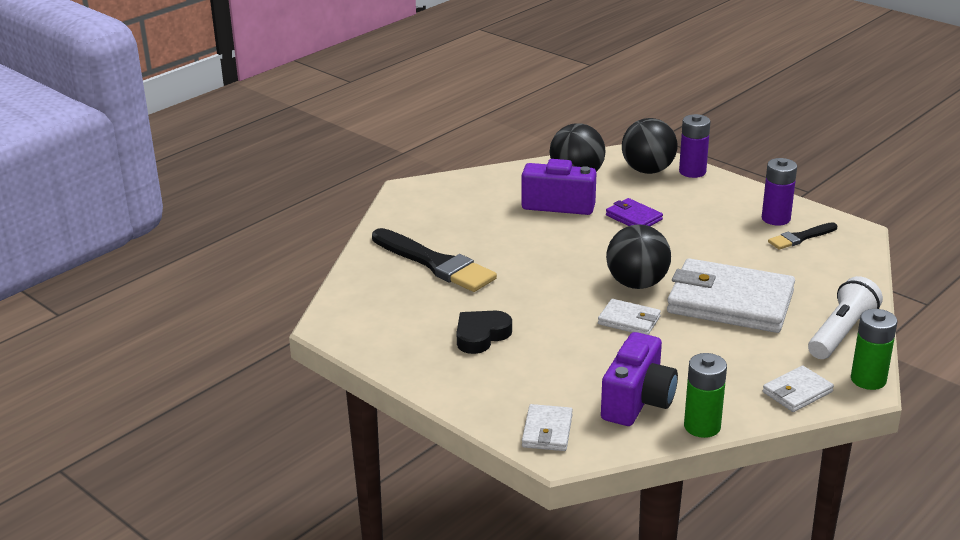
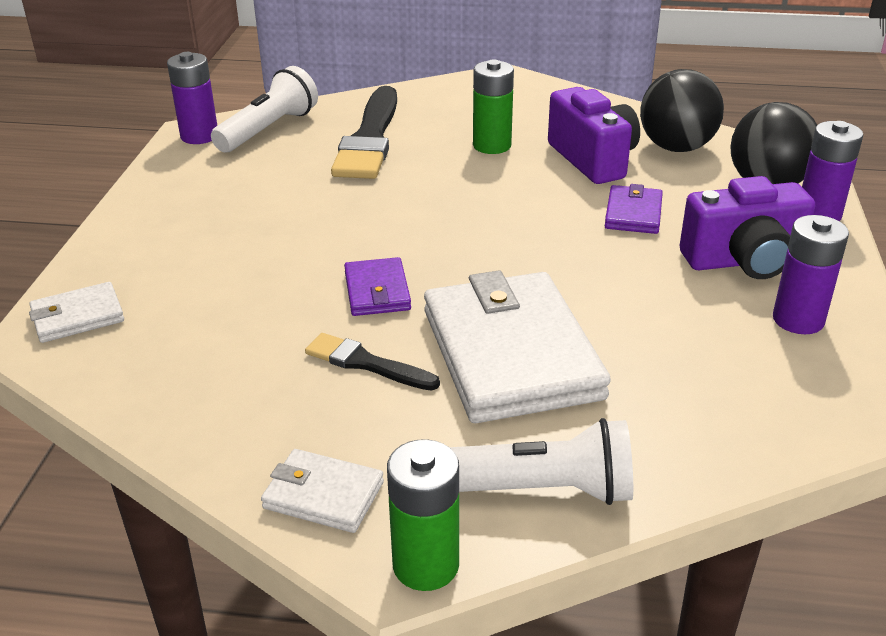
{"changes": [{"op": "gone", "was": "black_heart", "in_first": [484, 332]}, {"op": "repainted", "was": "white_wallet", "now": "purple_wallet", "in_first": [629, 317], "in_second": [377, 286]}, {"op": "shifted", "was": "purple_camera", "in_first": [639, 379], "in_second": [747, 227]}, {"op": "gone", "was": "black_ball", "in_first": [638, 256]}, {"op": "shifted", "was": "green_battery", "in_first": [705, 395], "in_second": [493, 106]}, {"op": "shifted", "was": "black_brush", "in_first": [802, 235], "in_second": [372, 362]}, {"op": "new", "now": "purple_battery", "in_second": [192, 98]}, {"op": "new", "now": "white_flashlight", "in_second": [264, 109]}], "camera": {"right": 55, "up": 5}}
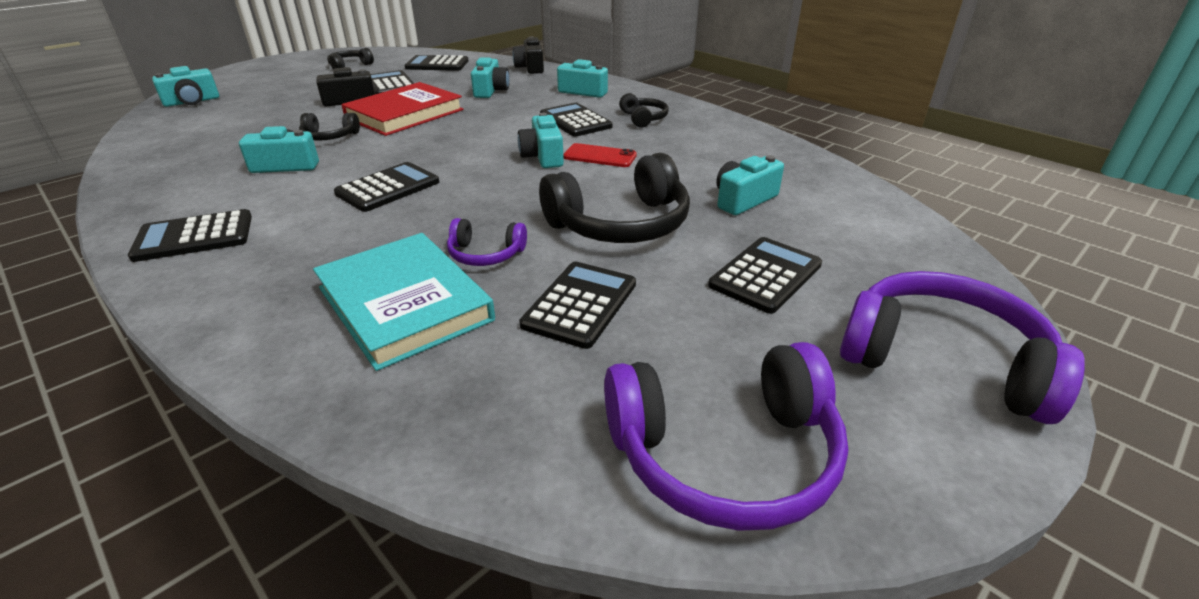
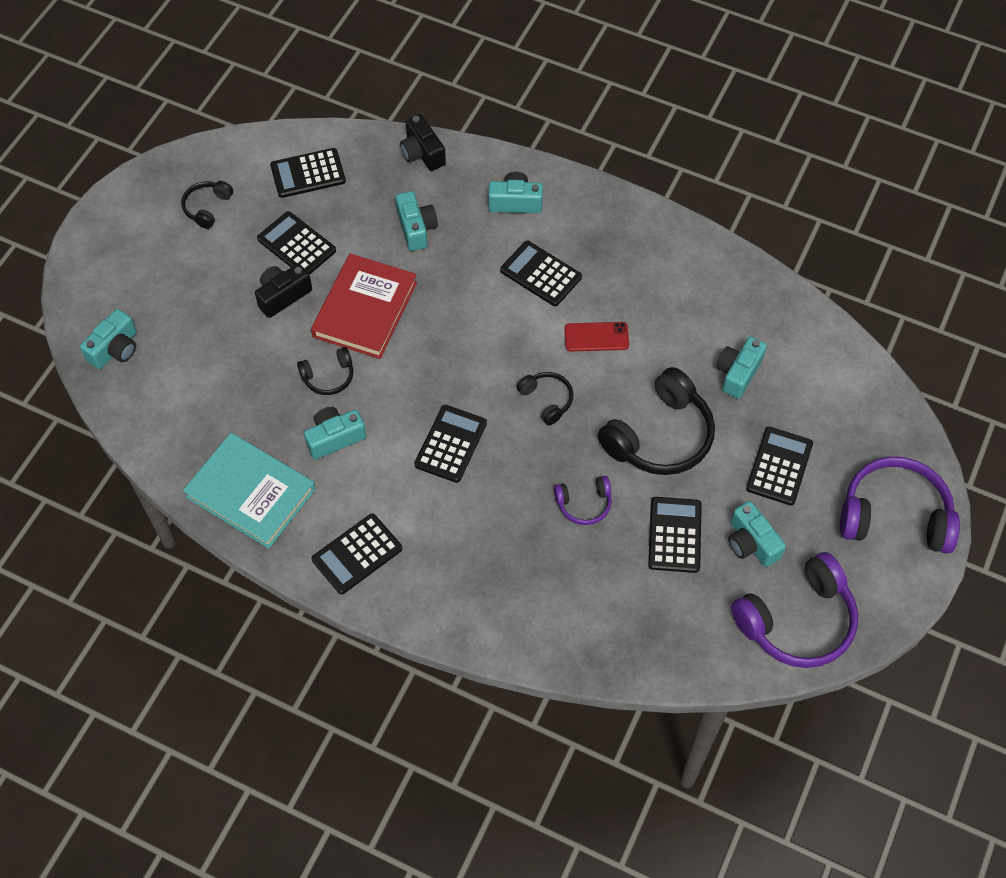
{"changes": [{"op": "shifted", "was": "turquoise_book", "in_first": [404, 302], "in_second": [249, 491]}, {"op": "shifted", "was": "turquoise_camera", "in_first": [541, 140], "in_second": [757, 534]}, {"op": "shifted", "was": "black_headphones", "in_first": [644, 110], "in_second": [544, 398]}], "camera": {"right": -20, "up": 25}}
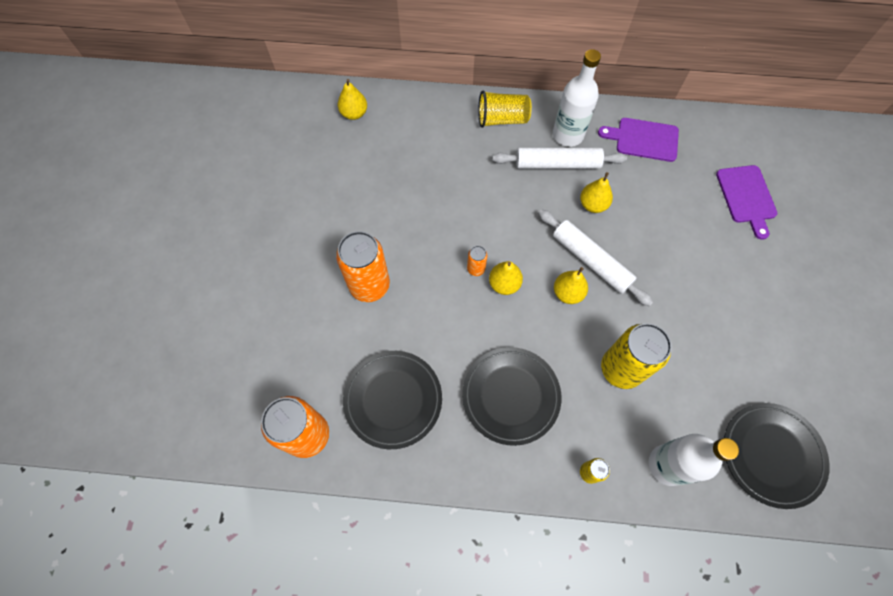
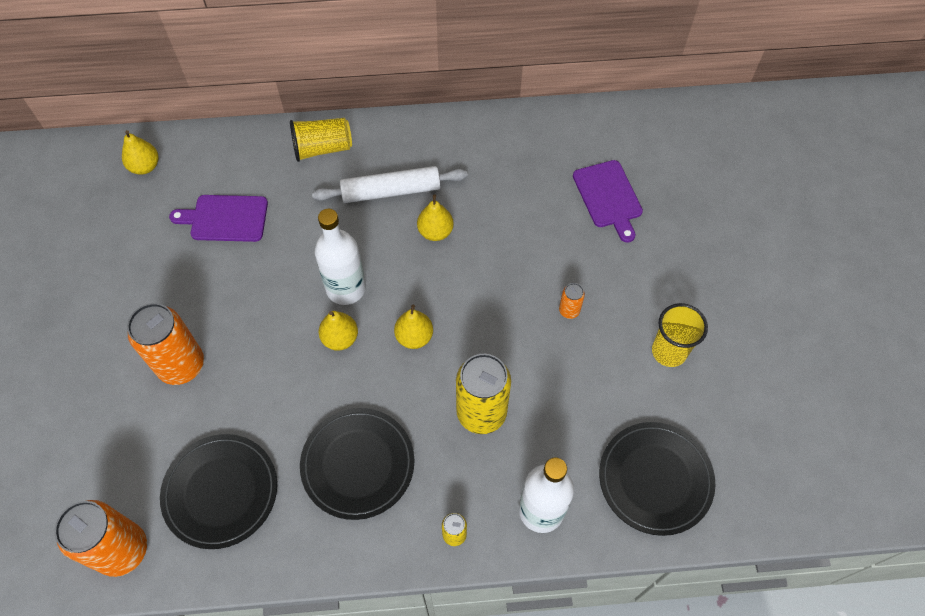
{"changes": [{"op": "shifted", "was": "orange_can", "in_first": [477, 261], "in_second": [572, 301]}, {"op": "gone", "was": "white_rolling_pin", "in_first": [595, 257]}, {"op": "shifted", "was": "white_bottle", "in_first": [577, 98], "in_second": [340, 257]}, {"op": "shifted", "was": "purple_cutting_board", "in_first": [638, 140], "in_second": [218, 218]}, {"op": "new", "now": "yellow_cup", "in_second": [680, 335]}], "camera": {"right": -10, "up": -5}}
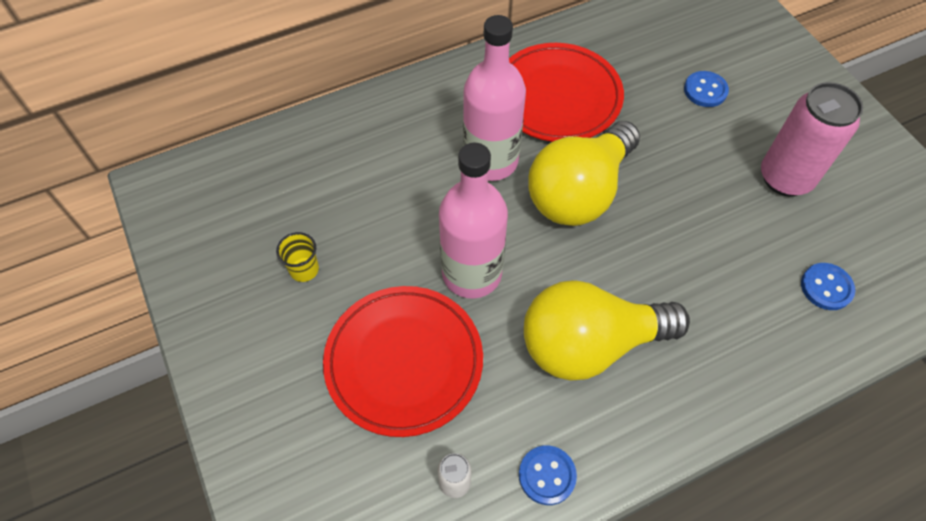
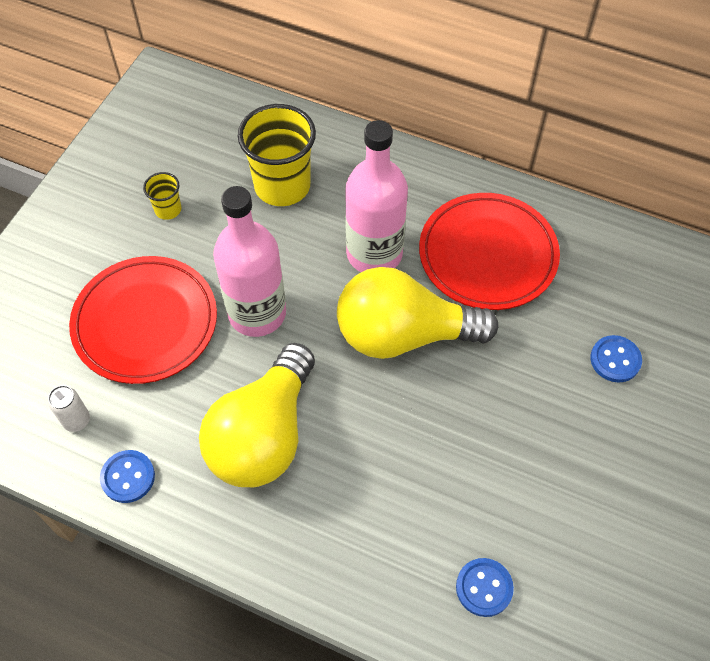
{"changes": [{"op": "rotated", "was": "yellow_light_bulb", "in_first": [607, 330], "in_second": [257, 415], "clockwise": -105}, {"op": "gone", "was": "pink_can", "in_first": [812, 139]}, {"op": "new", "now": "yellow_cup", "in_second": [277, 155]}], "camera": {"right": 50, "up": 0}}
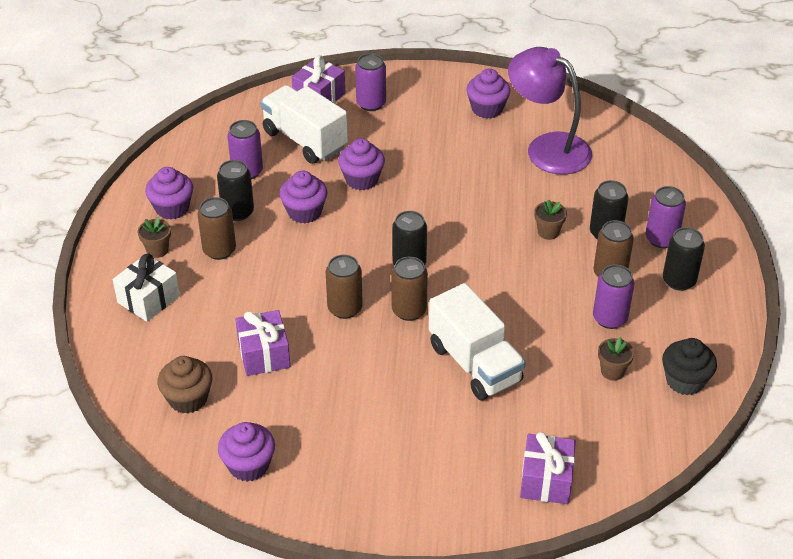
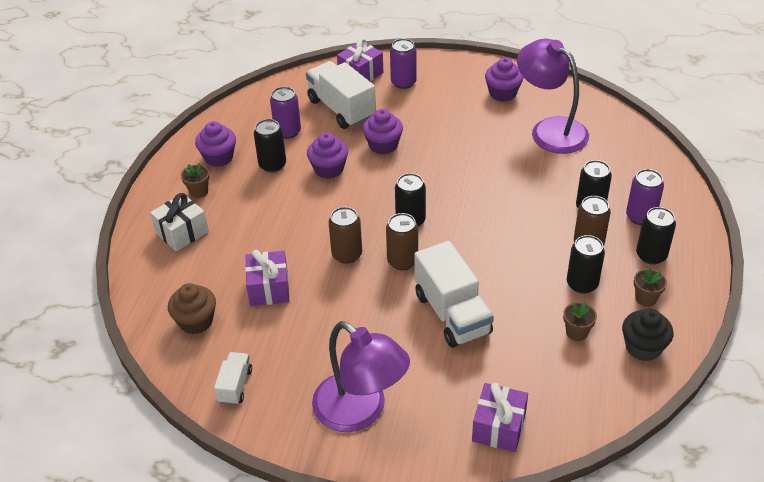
{"changes": [{"op": "gone", "was": "brown_can", "in_first": [216, 228]}, {"op": "swapped", "was": "purple_cupcake", "now": "white_truck", "in_first": [246, 452], "in_second": [233, 378]}, {"op": "shifted", "was": "brown_flower_pot", "in_first": [550, 219], "in_second": [650, 287]}, {"op": "repainted", "was": "purple_can", "now": "black_can", "in_first": [614, 296], "in_second": [586, 264]}, {"op": "new", "now": "purple_lamp", "in_second": [361, 376]}], "camera": {"right": 10, "up": 0}}
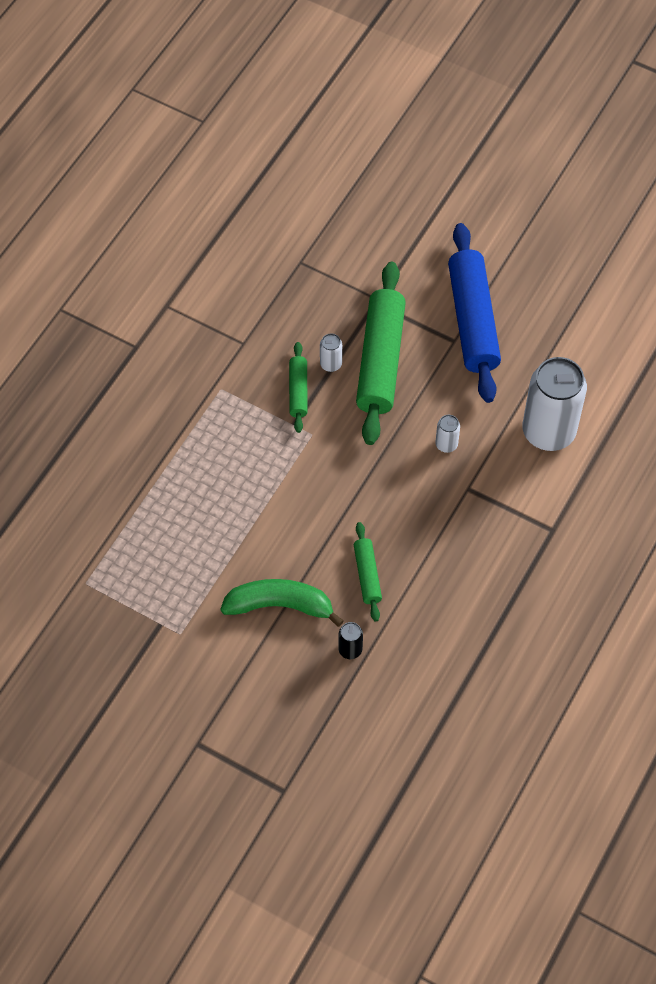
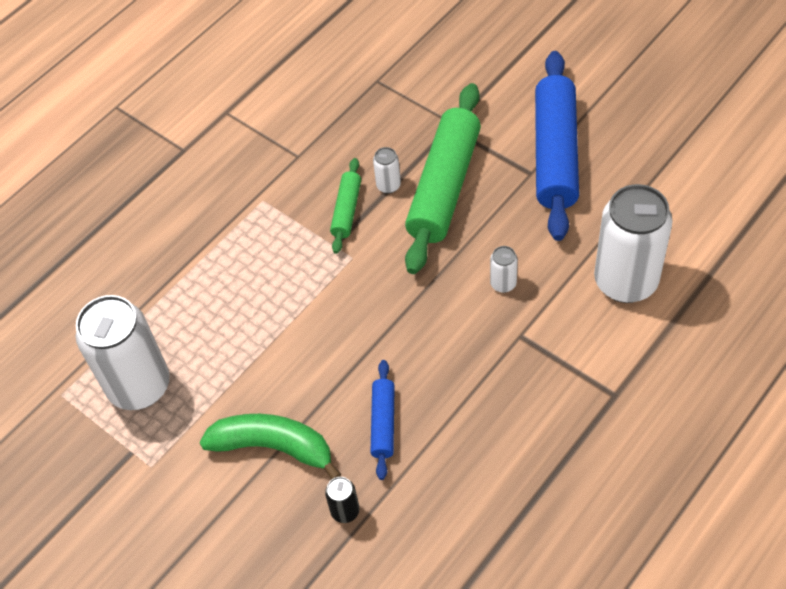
{"changes": [{"op": "repainted", "was": "green_rolling_pin", "now": "blue_rolling_pin", "in_first": [368, 572], "in_second": [382, 420]}, {"op": "new", "now": "white_can", "in_second": [123, 352]}], "camera": {"right": 15, "up": -5}}
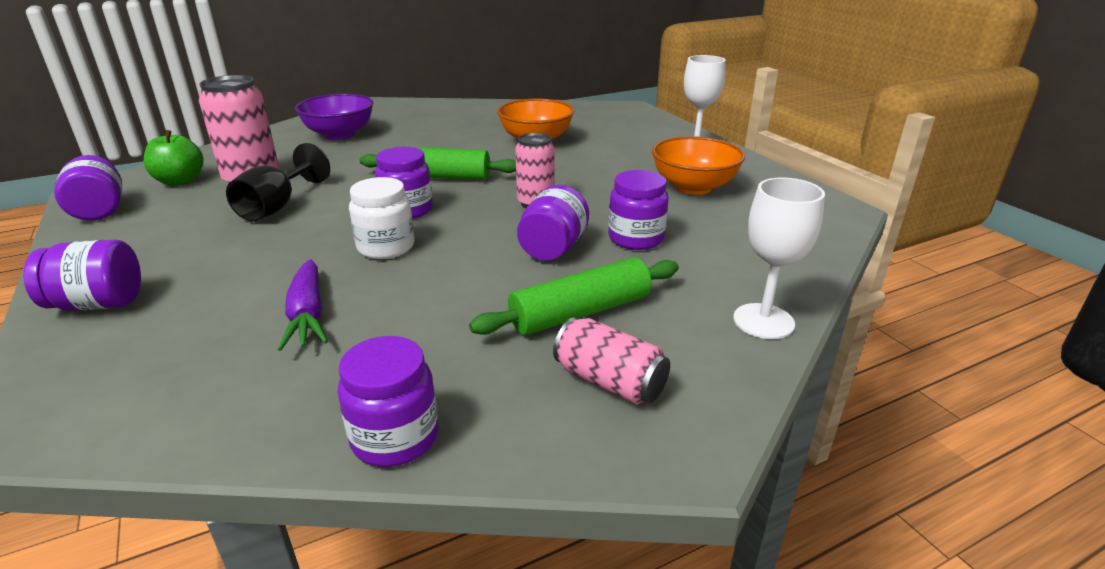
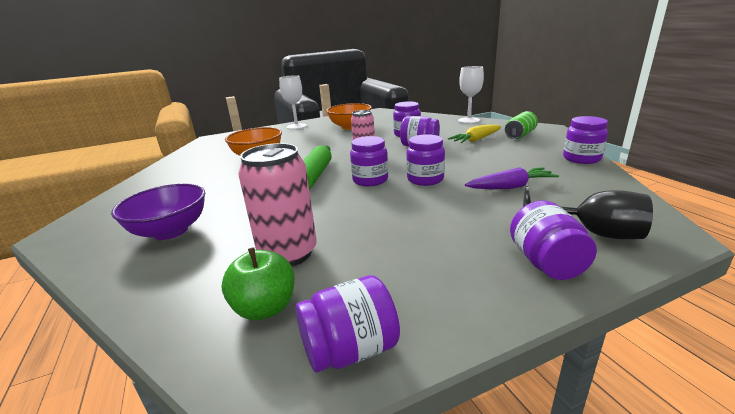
{"changes": [{"op": "shifted", "was": "black_goblet", "in_first": [278, 182], "in_second": [588, 212]}, {"op": "repainted", "was": "white_jar", "now": "purple_jar", "in_first": [382, 218], "in_second": [425, 160]}, {"op": "swapped", "was": "green_rolling_pin", "now": "yellow_carrot", "in_first": [574, 296], "in_second": [474, 134]}, {"op": "repainted", "was": "pink_can", "now": "green_can", "in_first": [611, 360], "in_second": [521, 125]}], "camera": {"right": -85, "up": -5}}
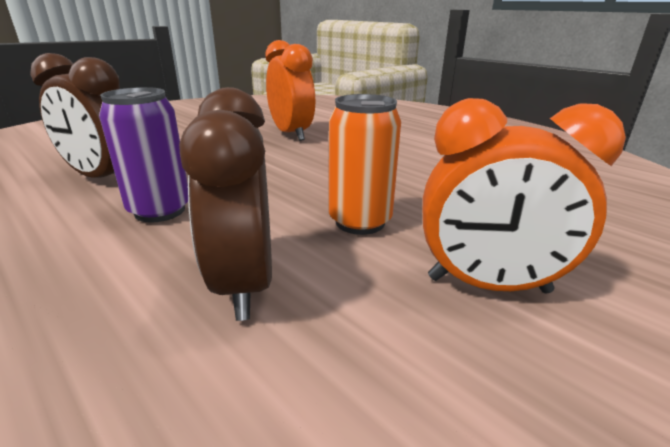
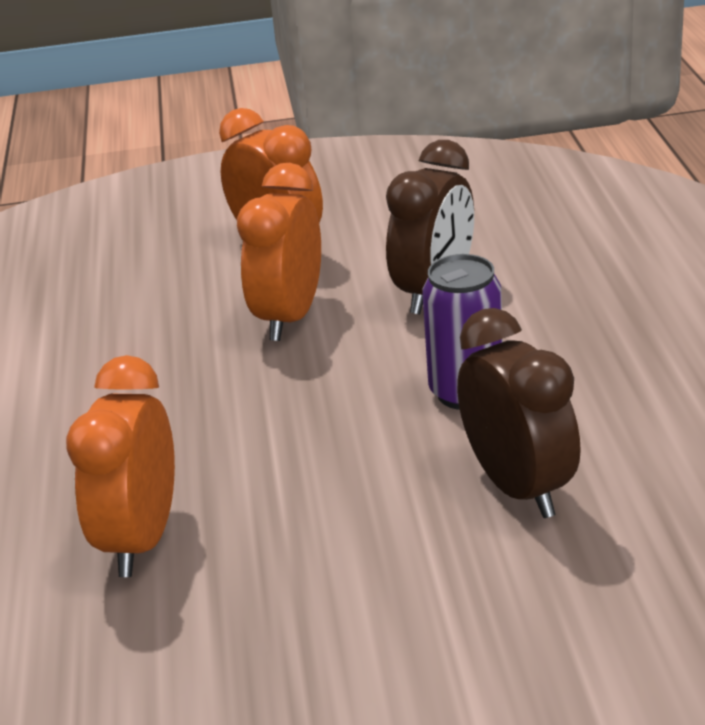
{"changes": [{"op": "swapped", "was": "orange_can", "now": "orange_clock", "in_first": [365, 164], "in_second": [279, 252]}], "camera": {"right": -140, "up": 5}}
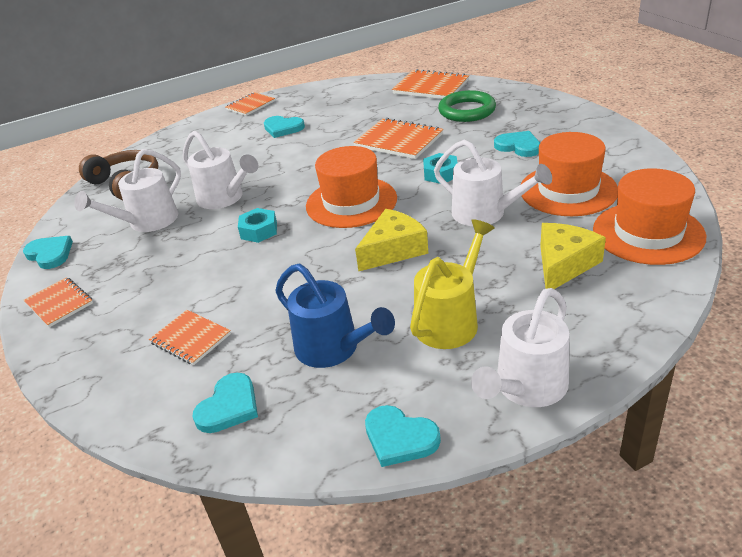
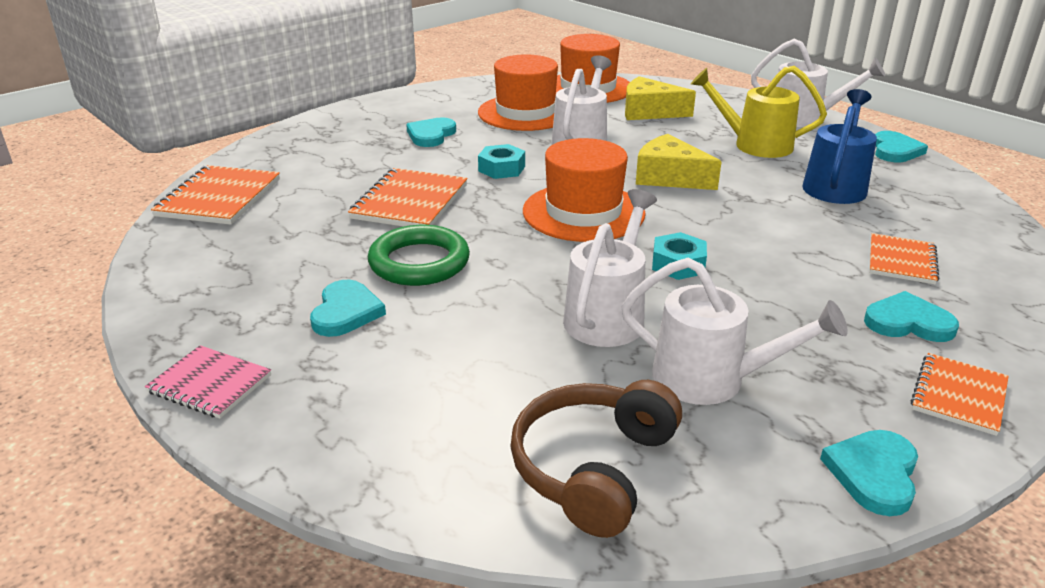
{"changes": [{"op": "shifted", "was": "turquoise_heart", "in_first": [225, 403], "in_second": [911, 316]}, {"op": "repainted", "was": "orange_notebook", "now": "pink_notebook", "in_first": [250, 104], "in_second": [208, 382]}, {"op": "shifted", "was": "green_ring", "in_first": [467, 106], "in_second": [419, 255]}], "camera": {"right": -110, "up": -5}}
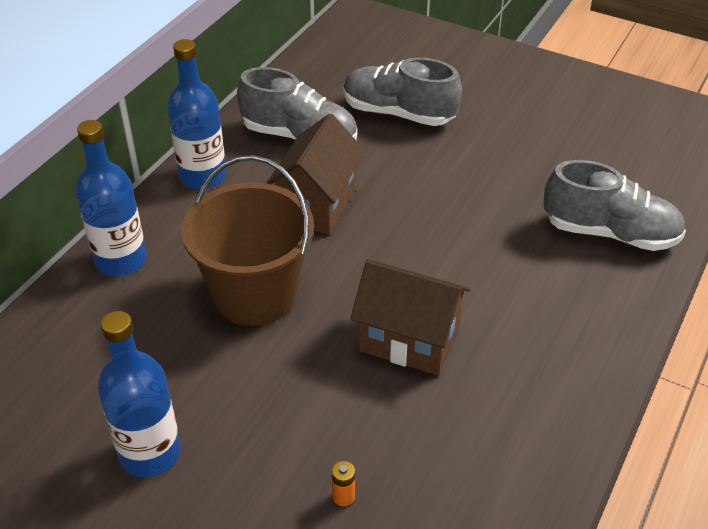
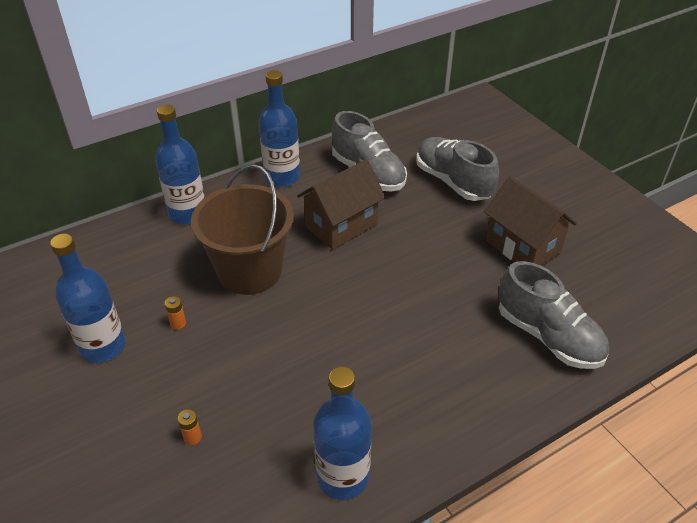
{"changes": [{"op": "shifted", "was": "brown_house", "in_first": [410, 317], "in_second": [530, 221]}, {"op": "new", "now": "orange_battery", "in_second": [175, 313]}, {"op": "new", "now": "blue_bottle", "in_second": [342, 433]}], "camera": {"right": 30, "up": 0}}
